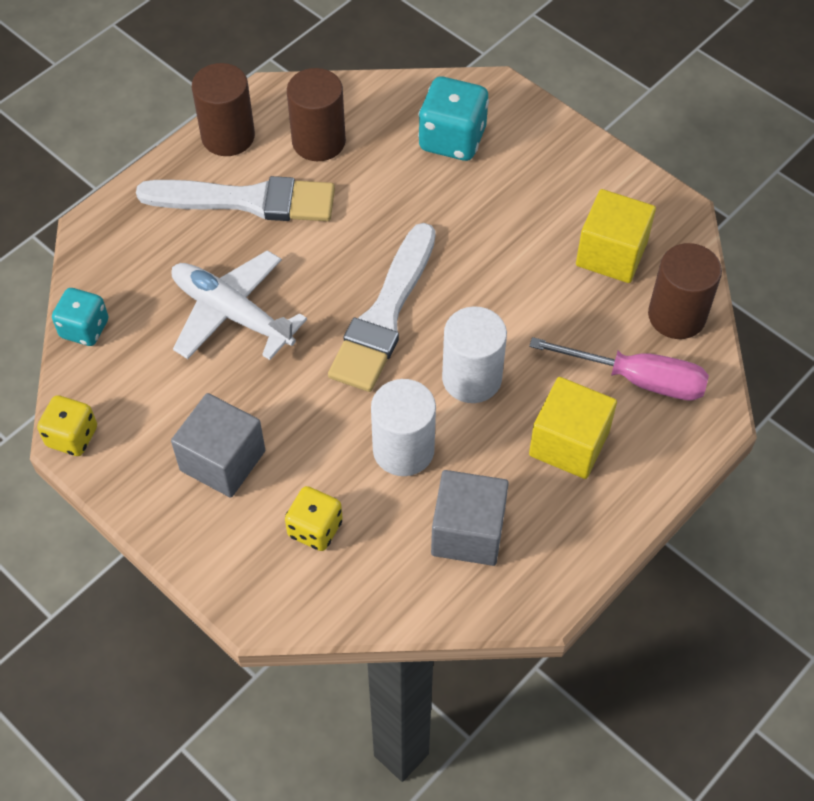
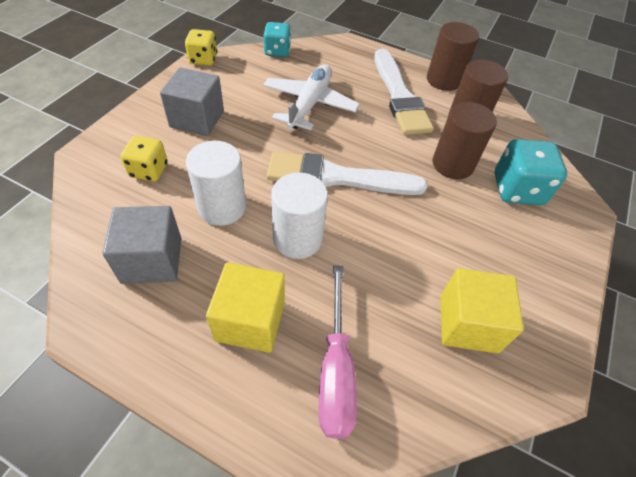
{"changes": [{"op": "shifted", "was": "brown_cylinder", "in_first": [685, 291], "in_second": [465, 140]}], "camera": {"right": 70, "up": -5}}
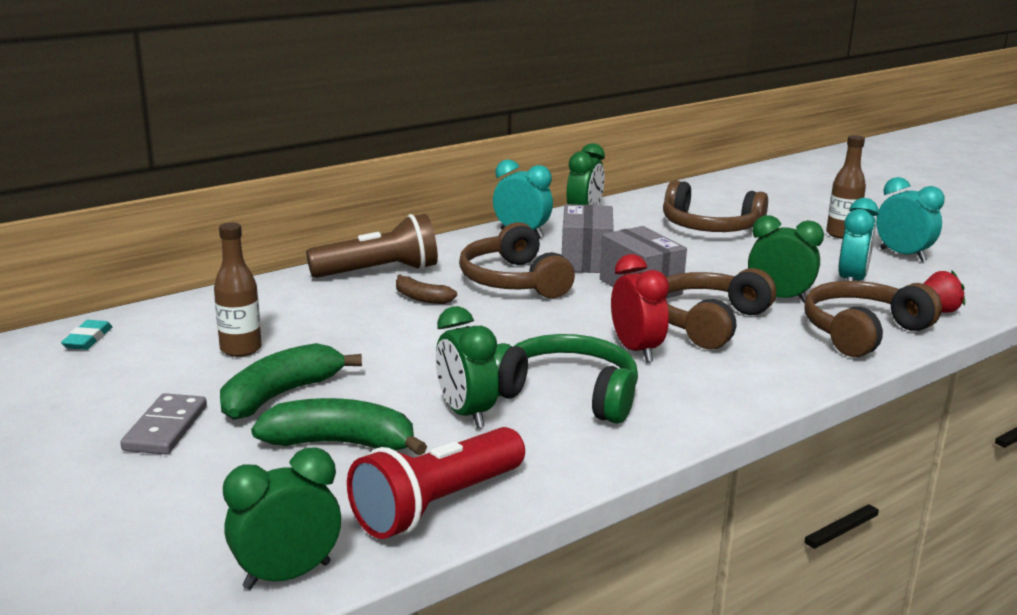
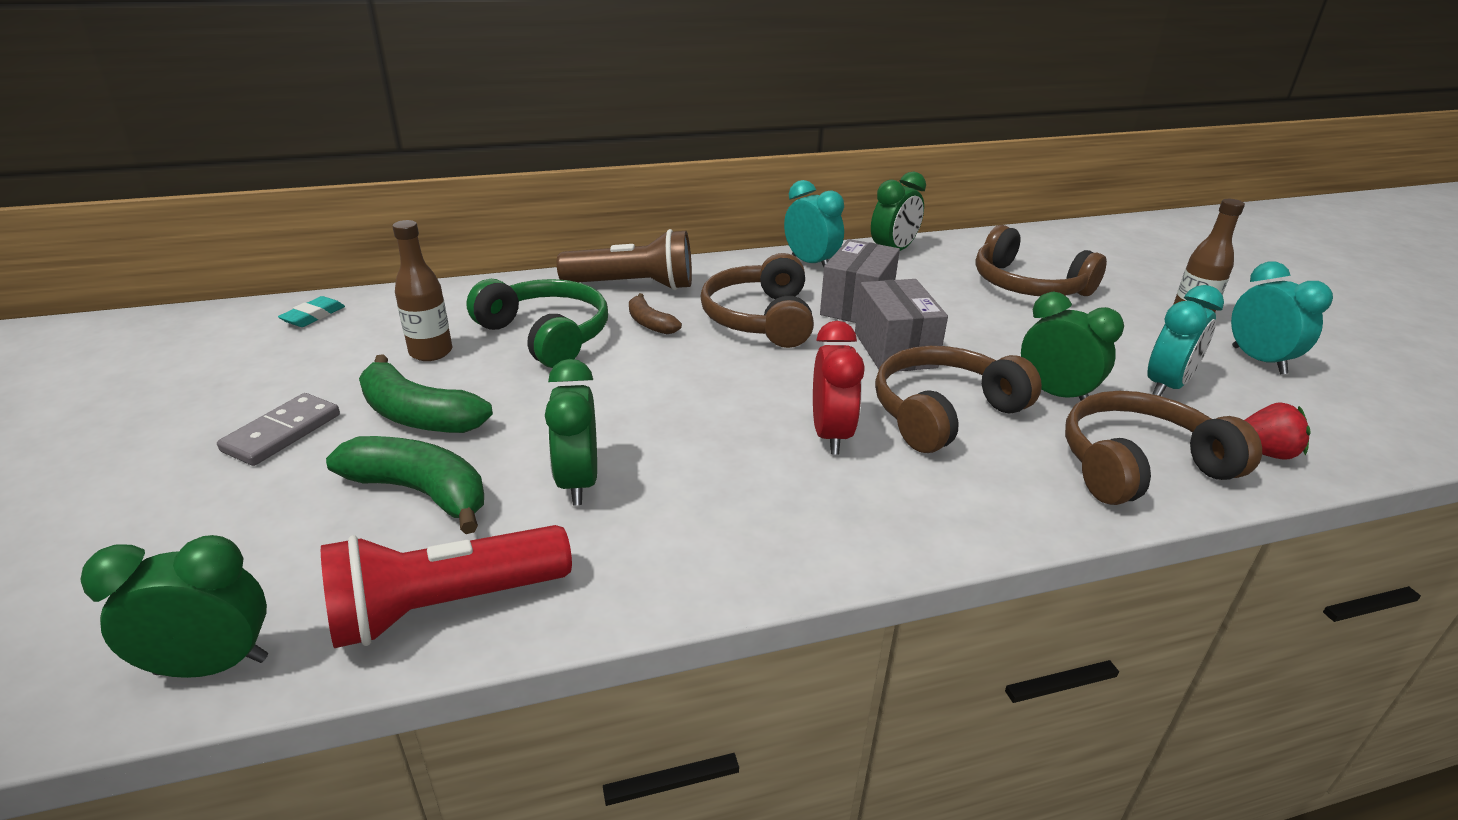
{"changes": [{"op": "rotated", "was": "green_banana", "in_first": [291, 381], "in_second": [426, 393], "clockwise": -120}, {"op": "shifted", "was": "green_headphones", "in_first": [566, 379], "in_second": [537, 323]}], "camera": {"right": 20, "up": 10}}
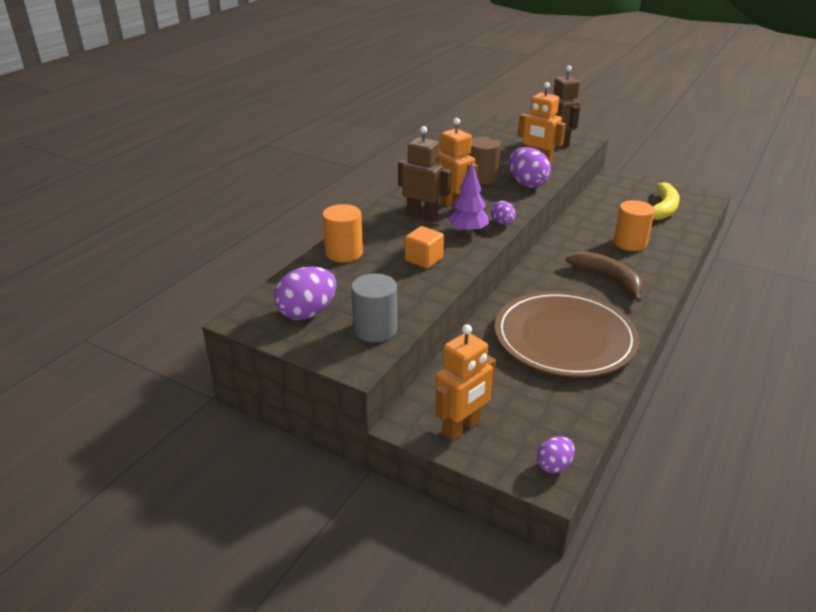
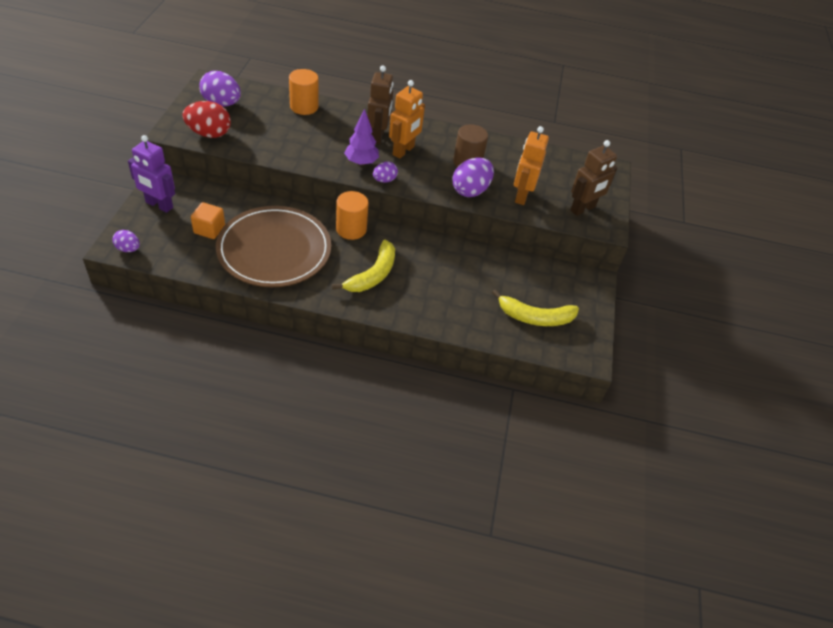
{"changes": [{"op": "swapped", "was": "grey_cylinder", "now": "red_egg", "in_first": [374, 308], "in_second": [206, 119]}, {"op": "shifted", "was": "orange_cube", "in_first": [424, 247], "in_second": [208, 220]}, {"op": "repainted", "was": "orange_robot", "now": "purple_robot", "in_first": [465, 382], "in_second": [151, 174]}, {"op": "repainted", "was": "brown_banana", "now": "yellow_banana", "in_first": [604, 276], "in_second": [363, 266]}, {"op": "shifted", "was": "orange_cylinder", "in_first": [634, 225], "in_second": [352, 215]}], "camera": {"right": 65, "up": 15}}
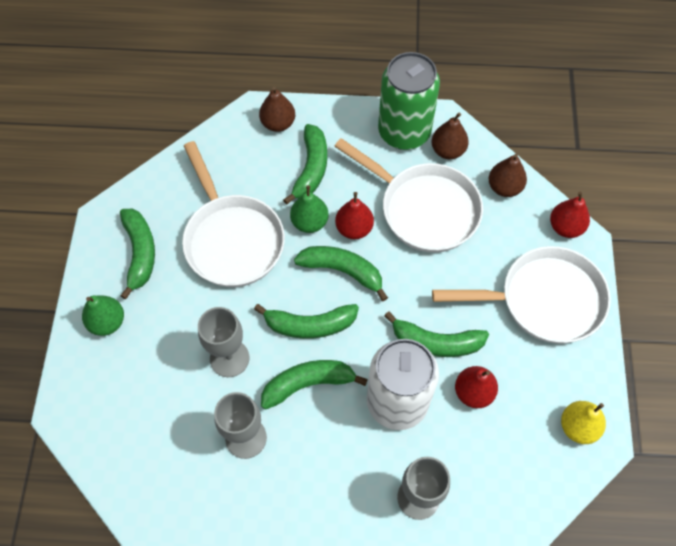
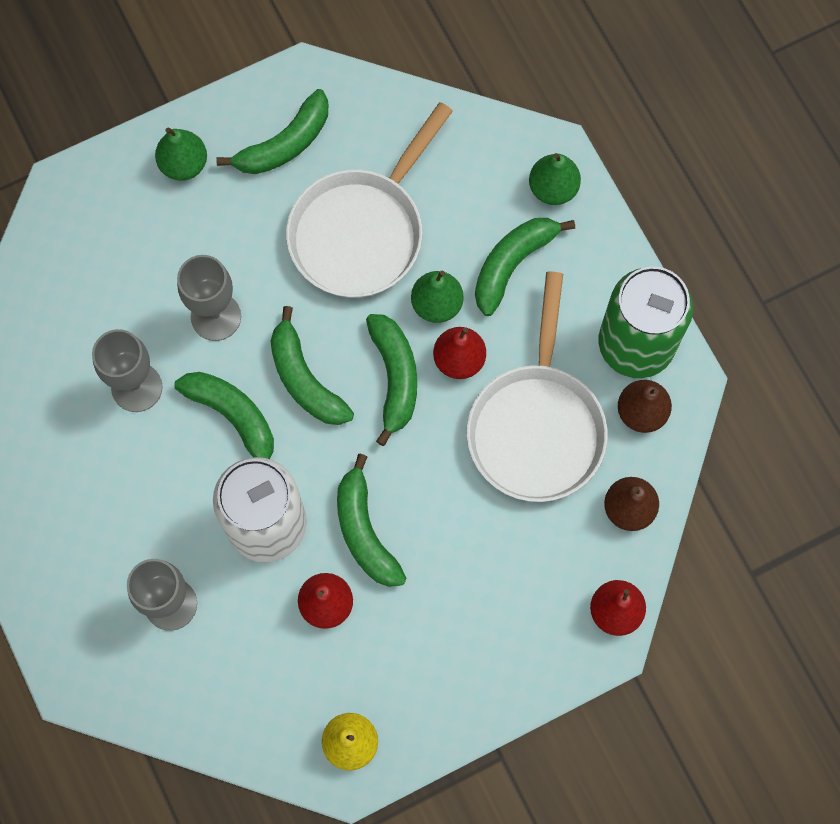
{"changes": [{"op": "repainted", "was": "brown_pear", "now": "green_pear", "in_first": [277, 109], "in_second": [555, 179]}, {"op": "rotated", "was": "green_banana", "in_first": [305, 164], "in_second": [525, 267], "clockwise": 150}, {"op": "gone", "was": "white_pan", "in_first": [521, 295]}], "camera": {"right": 60, "up": 10}}
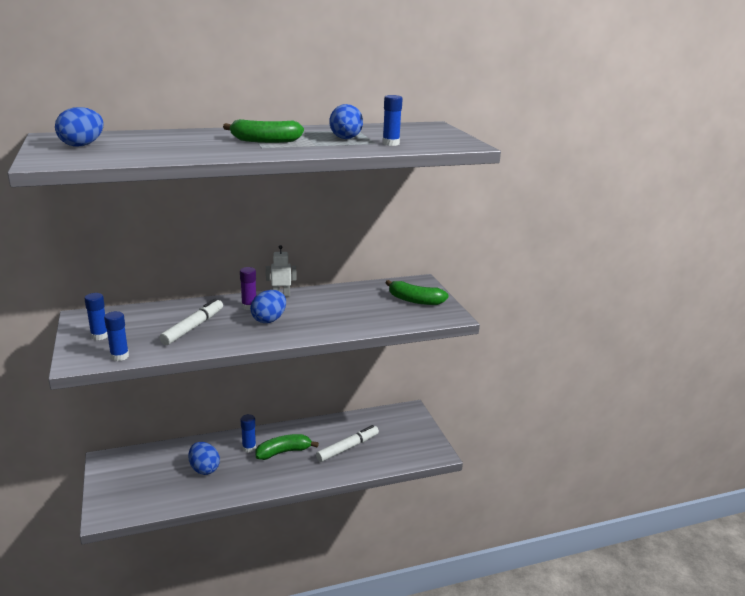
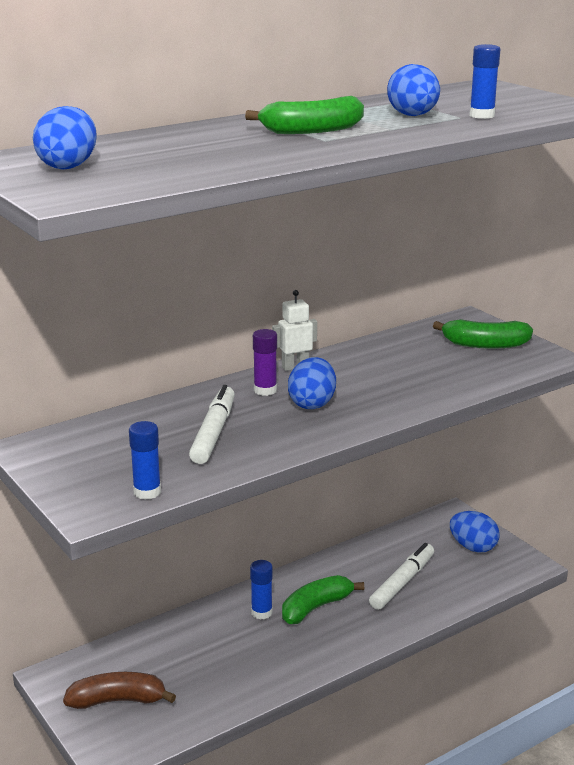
{"changes": [{"op": "gone", "was": "blue_glue_stick", "in_first": [96, 316]}, {"op": "shifted", "was": "blue_egg", "in_first": [204, 458], "in_second": [475, 532]}, {"op": "new", "now": "brown_banana", "in_second": [119, 690]}], "camera": {"right": -15, "up": 0}}
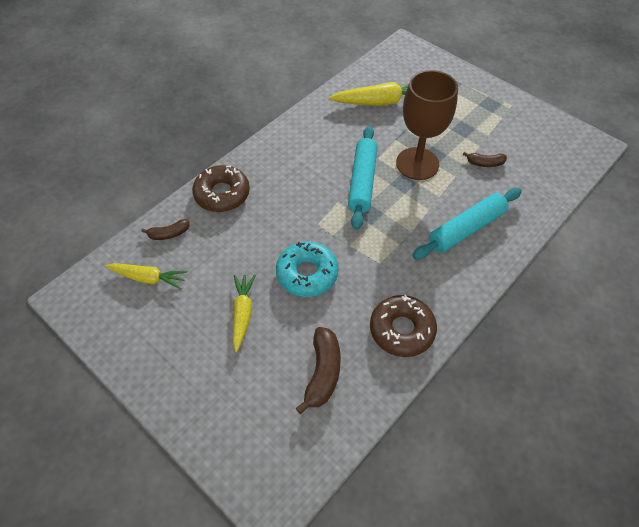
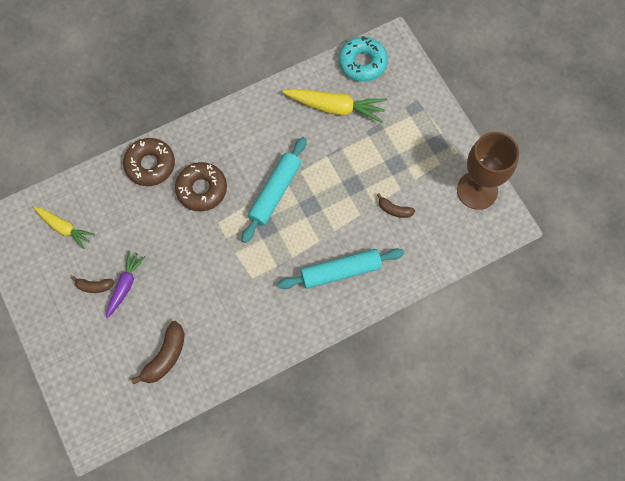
{"changes": [{"op": "shifted", "was": "brown_banana", "in_first": [165, 229], "in_second": [92, 284]}, {"op": "repainted", "was": "yellow_carrot", "now": "purple_carrot", "in_first": [244, 313], "in_second": [126, 284]}, {"op": "shifted", "was": "turquoise_donut", "in_first": [307, 269], "in_second": [363, 59]}, {"op": "shifted", "was": "brown_donut", "in_first": [403, 326], "in_second": [201, 186]}, {"op": "shifted", "was": "brown_goblet", "in_first": [427, 125], "in_second": [488, 171]}], "camera": {"right": 20, "up": 15}}
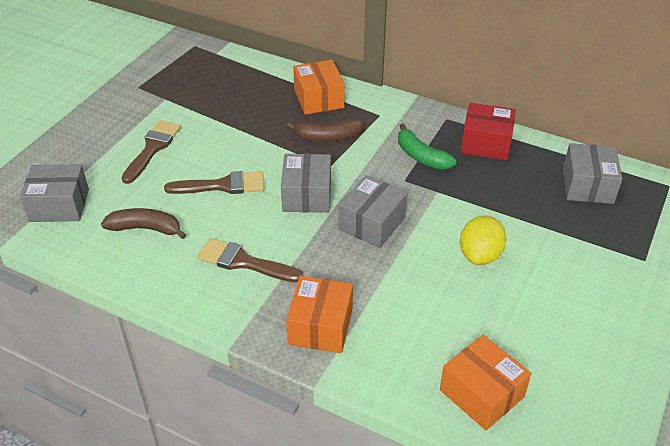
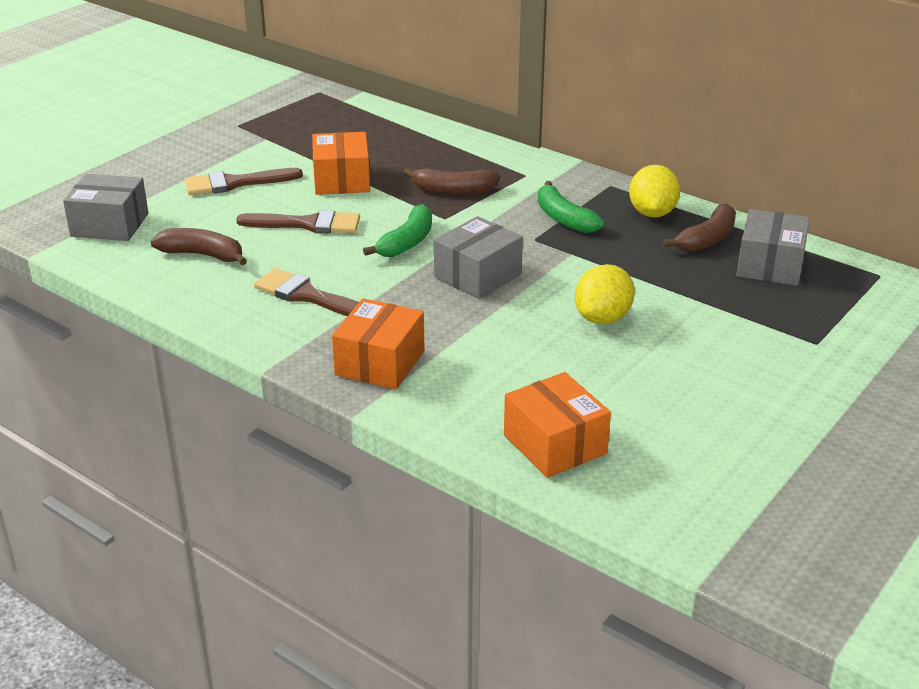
{"changes": [{"op": "rotated", "was": "brown_brush", "in_first": [151, 152], "in_second": [244, 181], "clockwise": -135}, {"op": "swapped", "was": "grey_box", "now": "green_banana", "in_first": [306, 183], "in_second": [397, 230]}, {"op": "shifted", "was": "orange_box", "in_first": [319, 87], "in_second": [341, 163]}, {"op": "swapped", "was": "red_box", "now": "yellow_lemon", "in_first": [488, 131], "in_second": [655, 191]}, {"op": "new", "now": "brown_banana", "in_second": [699, 227]}], "camera": {"right": 10, "up": -10}}
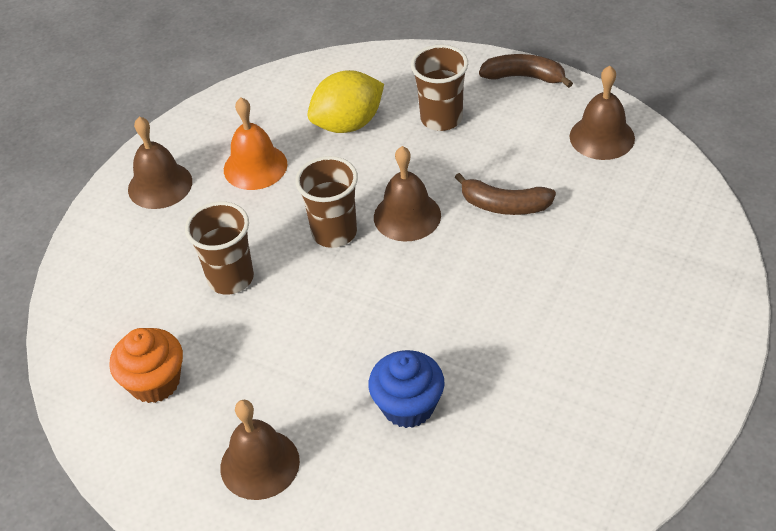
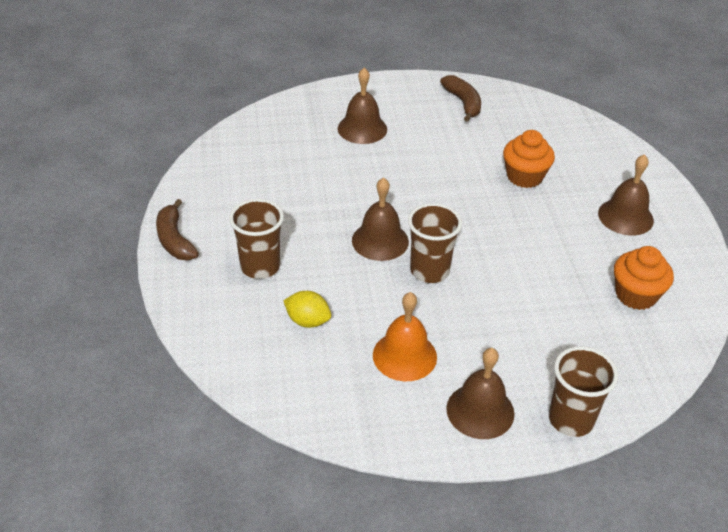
{"changes": [{"op": "shifted", "was": "brown_cup", "in_first": [219, 248], "in_second": [583, 391]}, {"op": "scaled", "was": "yellow_lemon", "in_first": [345, 101], "in_second": [307, 309], "ratio": 0.61}, {"op": "repainted", "was": "blue_cupcake", "now": "orange_cupcake", "in_first": [406, 389], "in_second": [529, 159]}, {"op": "shifted", "was": "brown_banana", "in_first": [505, 194], "in_second": [460, 98]}, {"op": "shifted", "was": "brown_bell", "in_first": [602, 113], "in_second": [362, 106]}], "camera": {"right": -130, "up": -5}}
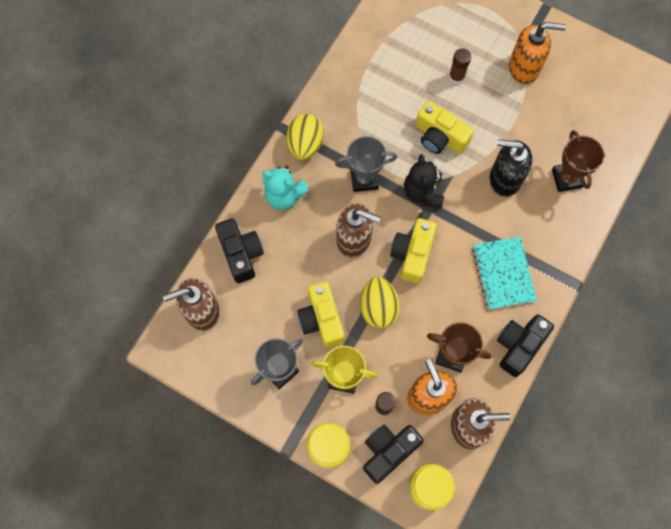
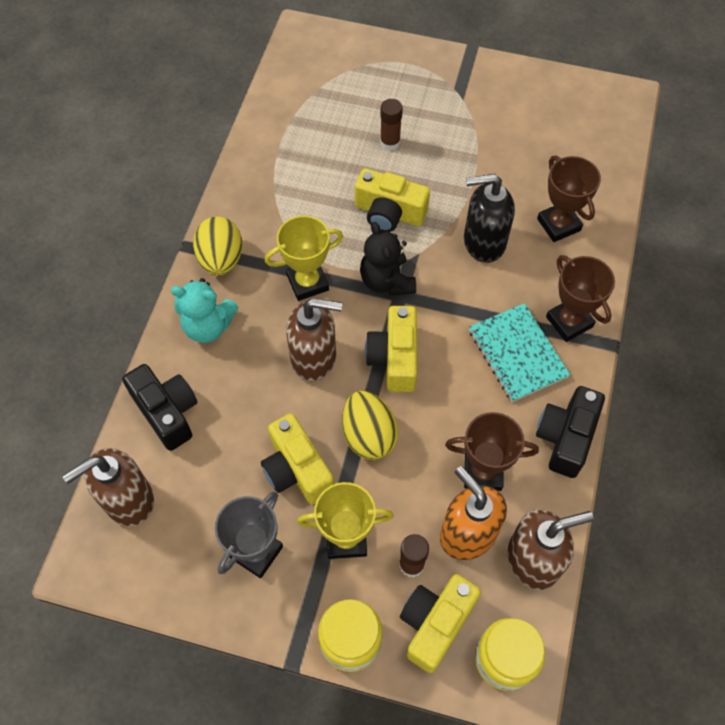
{"changes": [{"op": "repainted", "was": "grey_trophy", "now": "yellow_trophy", "in_first": [366, 164], "in_second": [304, 258]}, {"op": "repainted", "was": "black_camera", "now": "yellow_camera", "in_first": [393, 454], "in_second": [440, 623]}, {"op": "gone", "was": "orange_soap_dispenser", "in_first": [537, 53]}, {"op": "new", "now": "brown_trophy", "in_second": [580, 298]}], "camera": {"right": -15, "up": -10}}
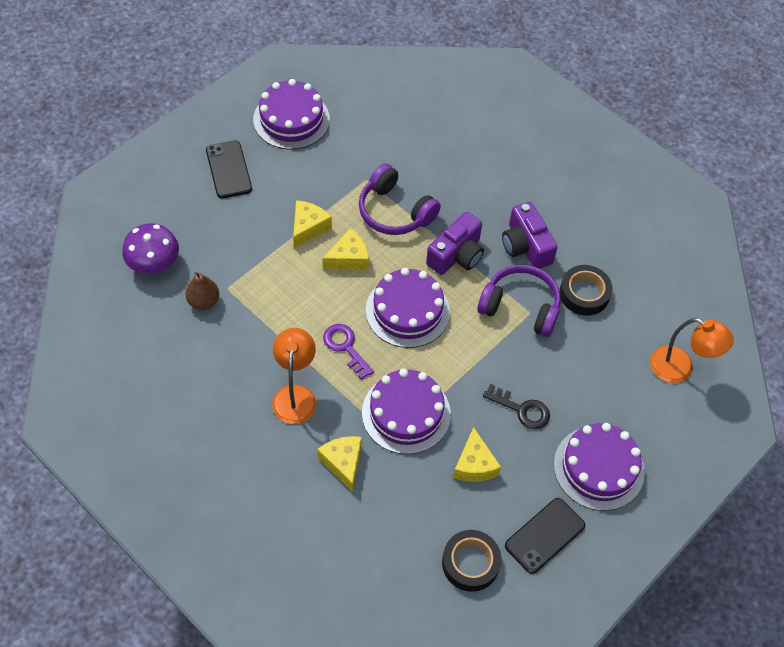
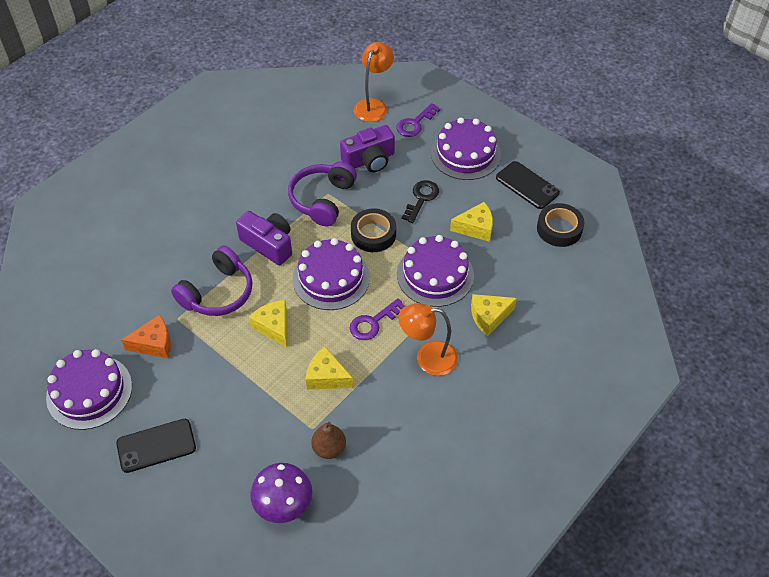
{"changes": [{"op": "shifted", "was": "yellow_cheese", "in_first": [312, 224], "in_second": [329, 368]}, {"op": "shifted", "was": "purple_camera", "in_first": [530, 235], "in_second": [367, 148]}, {"op": "shifted", "was": "black_tape", "in_first": [586, 290], "in_second": [373, 230]}, {"op": "new", "now": "orange_cheese", "in_second": [146, 336]}, {"op": "new", "now": "purple_key", "in_second": [418, 120]}], "camera": {"right": -90, "up": -5}}
